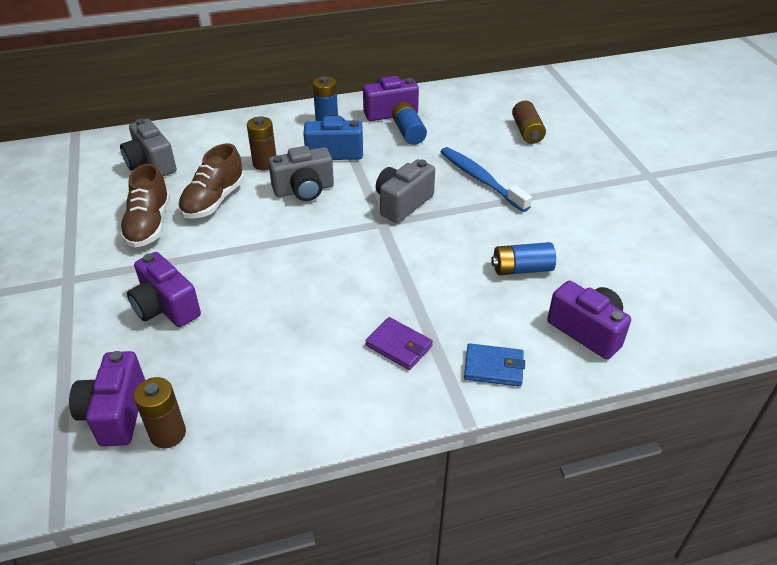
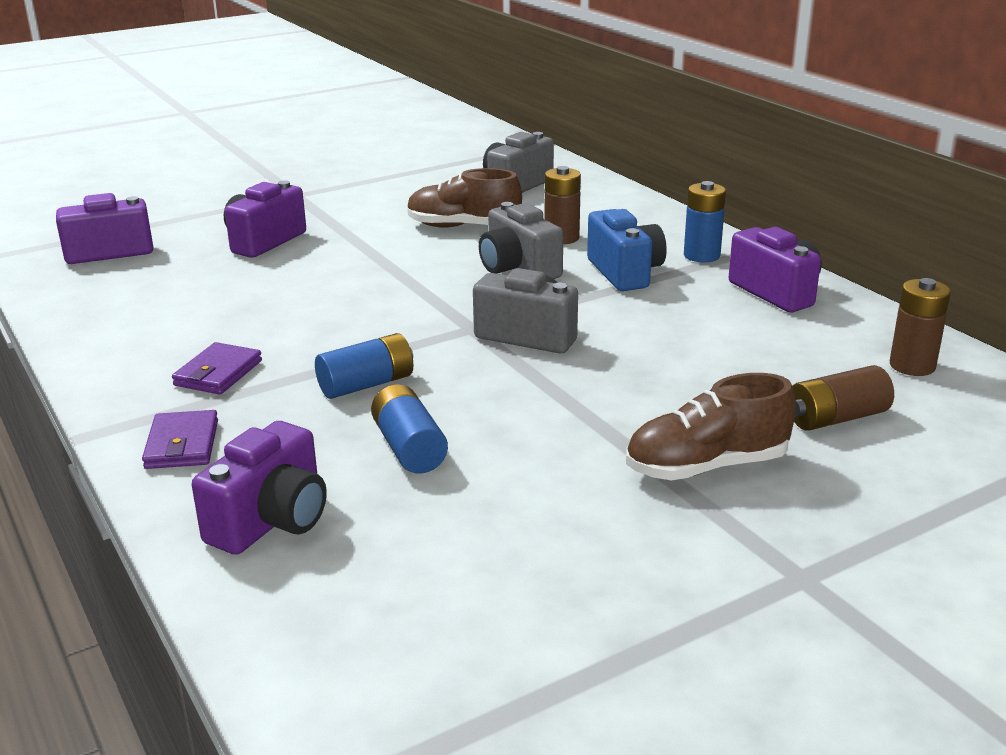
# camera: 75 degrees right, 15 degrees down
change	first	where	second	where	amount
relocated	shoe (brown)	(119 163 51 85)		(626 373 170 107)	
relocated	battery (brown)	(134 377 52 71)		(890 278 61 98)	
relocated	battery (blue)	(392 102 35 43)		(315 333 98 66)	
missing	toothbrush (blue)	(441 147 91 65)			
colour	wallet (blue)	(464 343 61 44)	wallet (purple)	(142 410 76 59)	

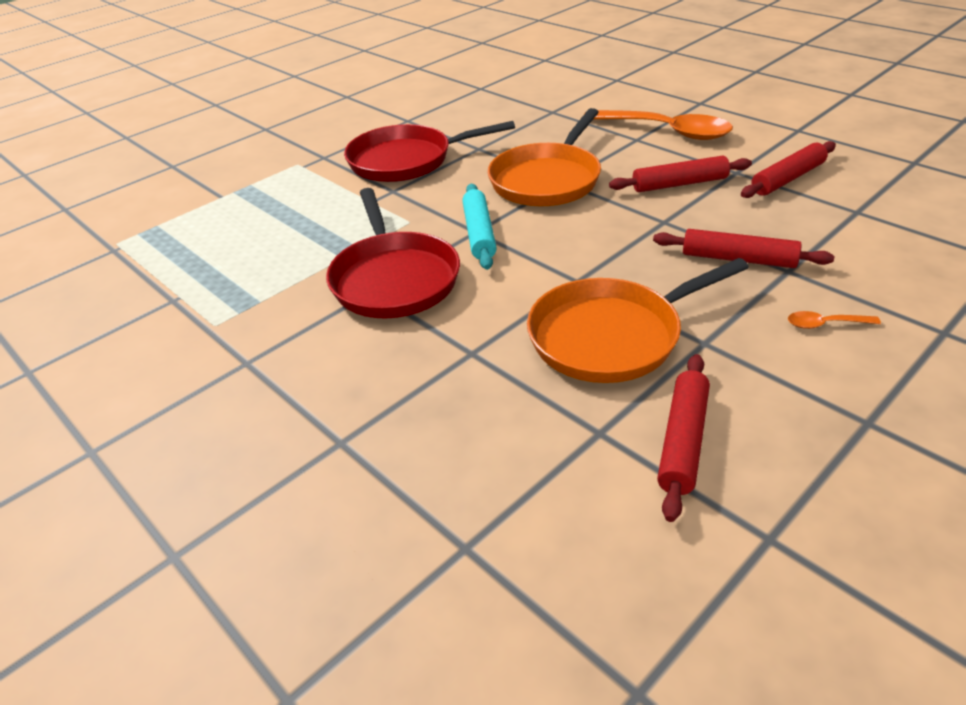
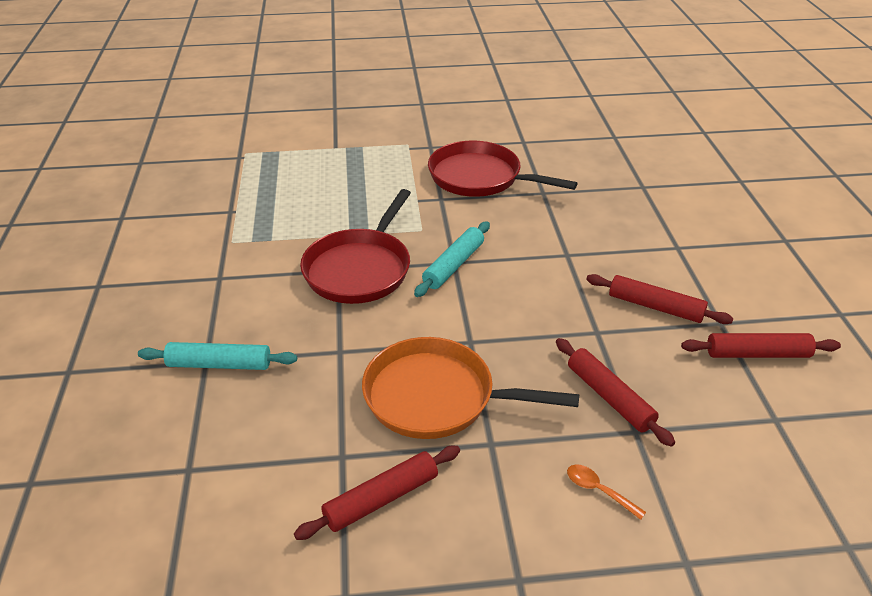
# camera: 35 degrees right, 0 degrees up
change	first	where	second	where	amount
missing	pan (orange)	(487 108 114 98)			
missing	spoon (orange)	(584 110 149 30)			
appeared			rolling pin (turquoise)	(138 342 159 28)	

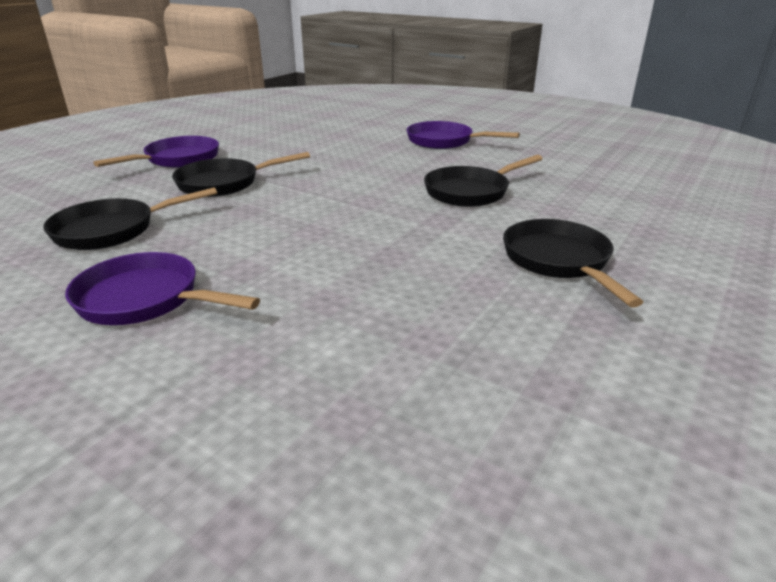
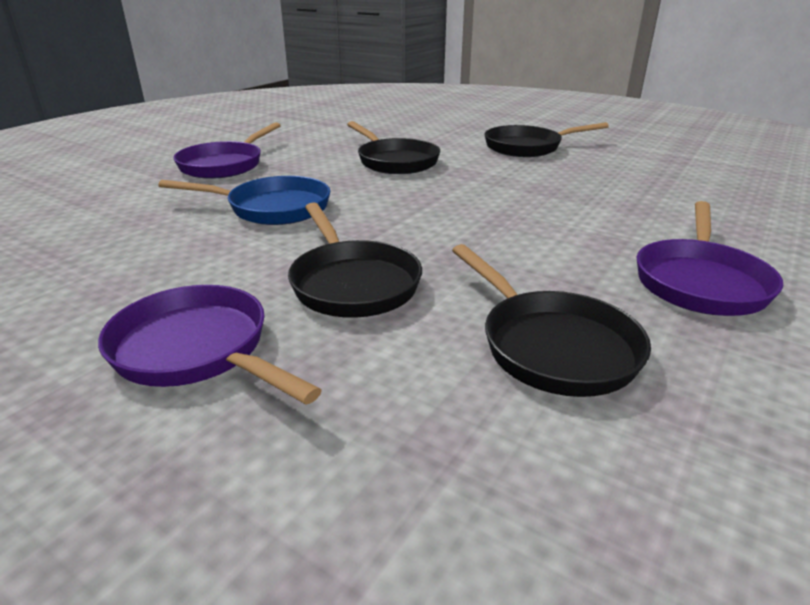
# camera: 90 degrees left, 0 degrees up
change	first	where	second	where	amount
appeared			pan (blue)	(158 176 172 49)	

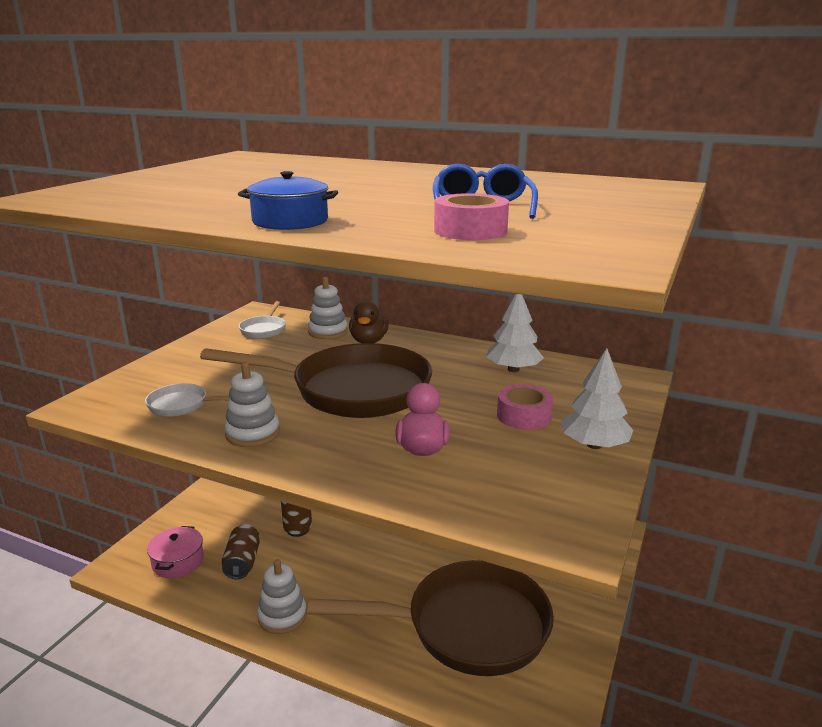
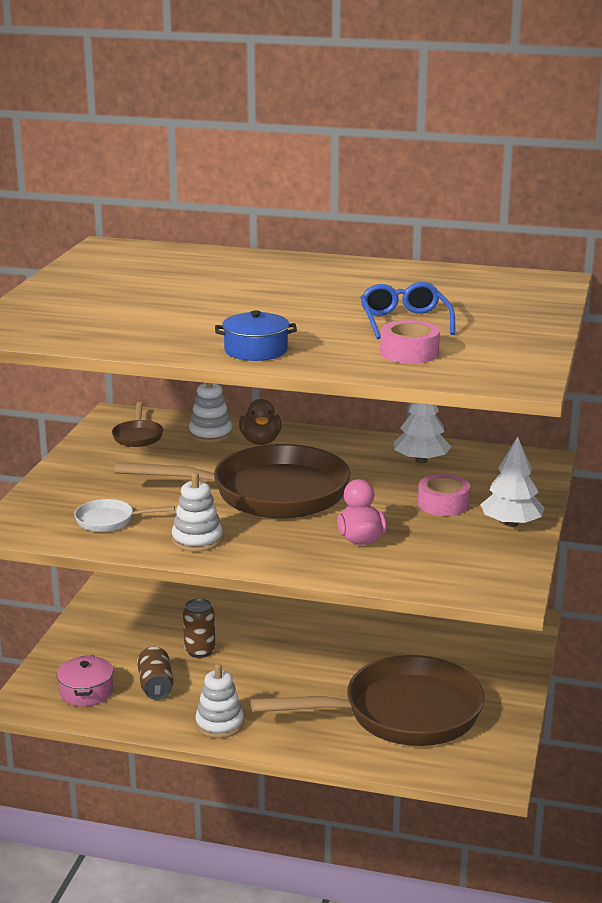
# camera: 10 degrees left, 0 degrees up
change	first	where	second	where	amount
colour	pan (white)	(239 301 47 38)	pan (brown)	(112 402 51 45)	

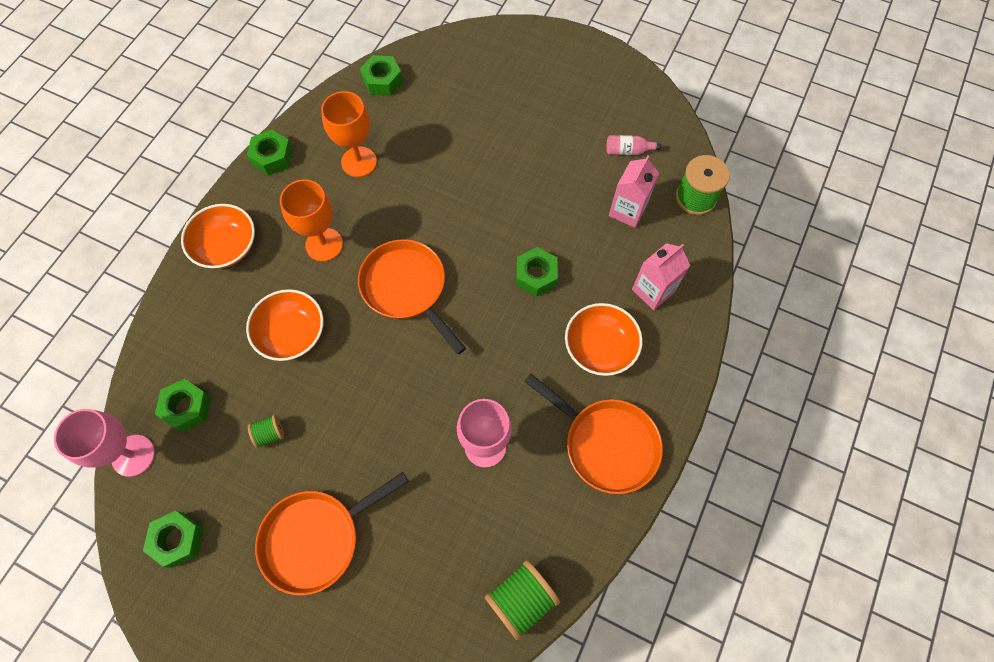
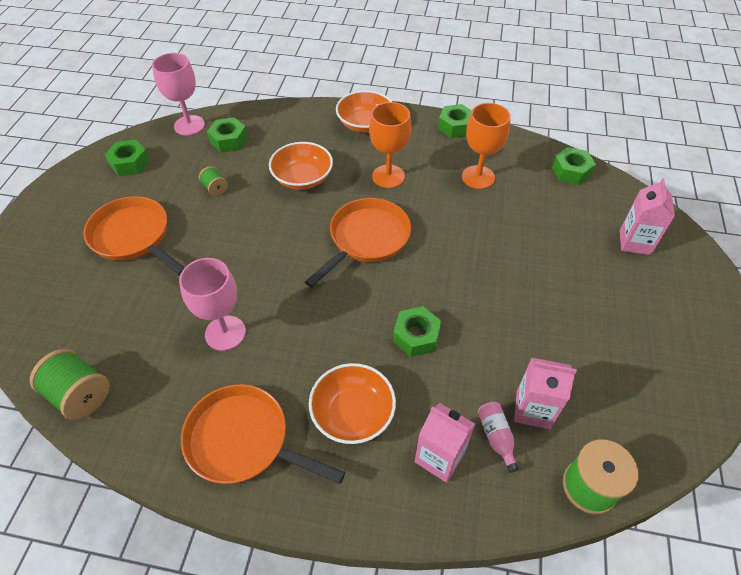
# camera: 75 degrees right, 15 degrees down
change	first	where	second	where	amount
spun	pan (orange)	(524 374 139 120)		(181 384 164 100)	90 degrees clockwise
relocated	bottle (pink)	(606 135 55 20)		(478 402 41 71)	
appeared			carton (pink)	(620 178 55 77)	

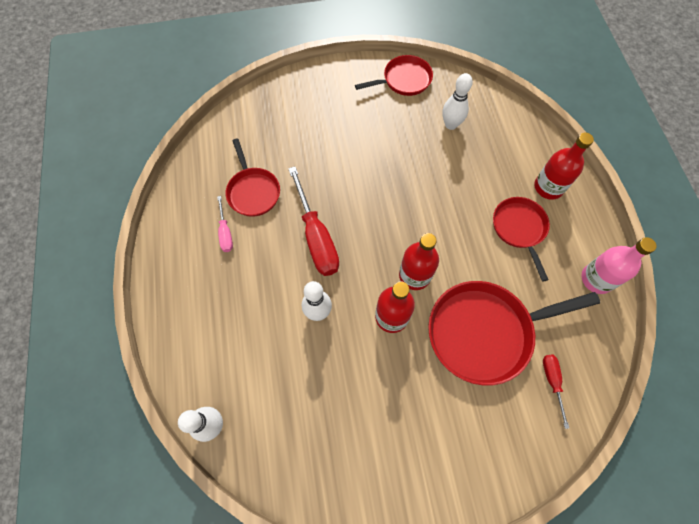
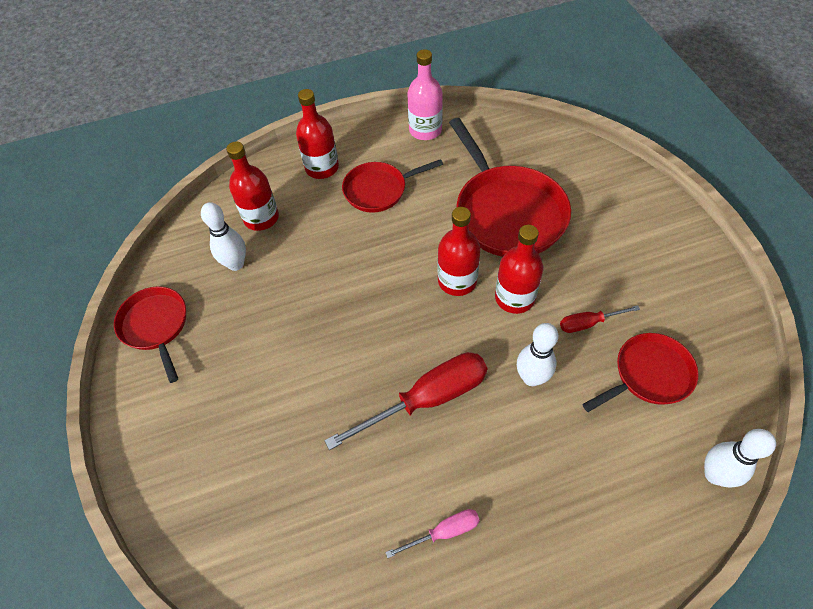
# camera: 95 degrees left, 10 degrees down
change	first	where	second	where	amount
relocated	pan (red)	(226 138 54 79)		(582 333 117 79)	
relocated	screwdriver (red)	(543 355 26 74)		(560 305 80 28)	
appeared			bottle (red)	(226 141 53 90)	

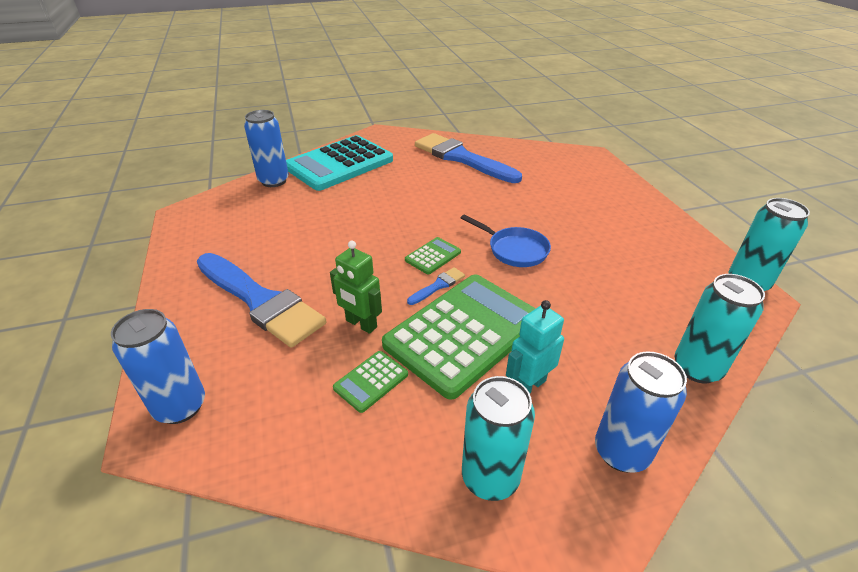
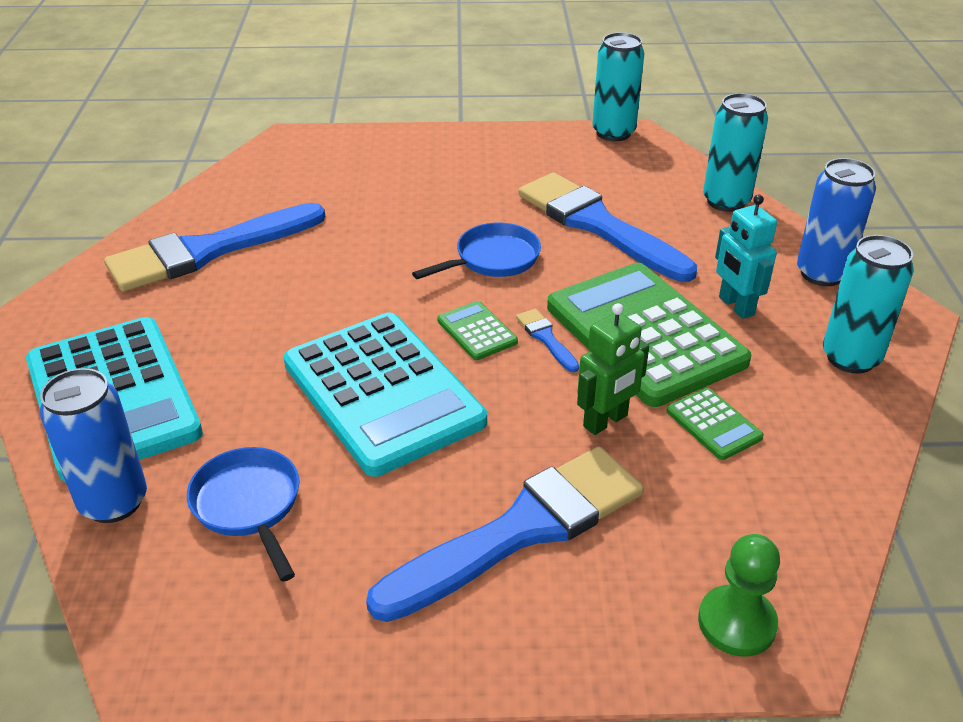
# camera: 75 degrees left, 0 degrees up
change	first	where	second	where	amount
exchanged	can (blue)	(111 309 94 115)	pawn (green)	(698 534 82 122)	
appeared			pan (blue)	(187 447 113 135)	
appeared			calculator (turquoise)	(284 312 203 165)	
appeared			brush (blue)	(518 172 179 110)	

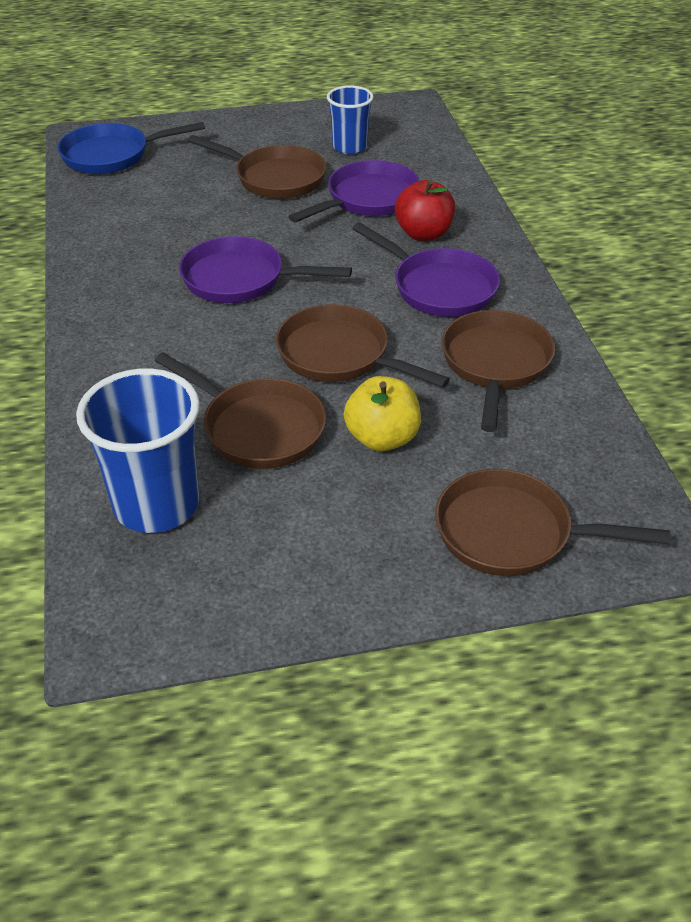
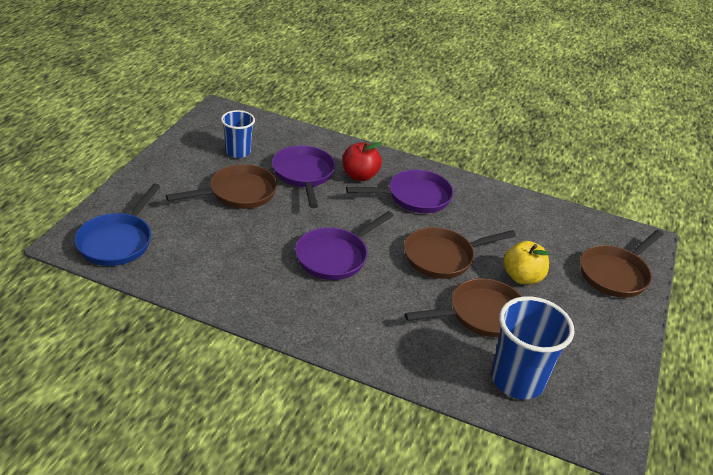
# camera: 60 degrees left, 5 degrees down
change	first	where	second	where	amount
missing	pan (brown)	(442 310 113 122)			

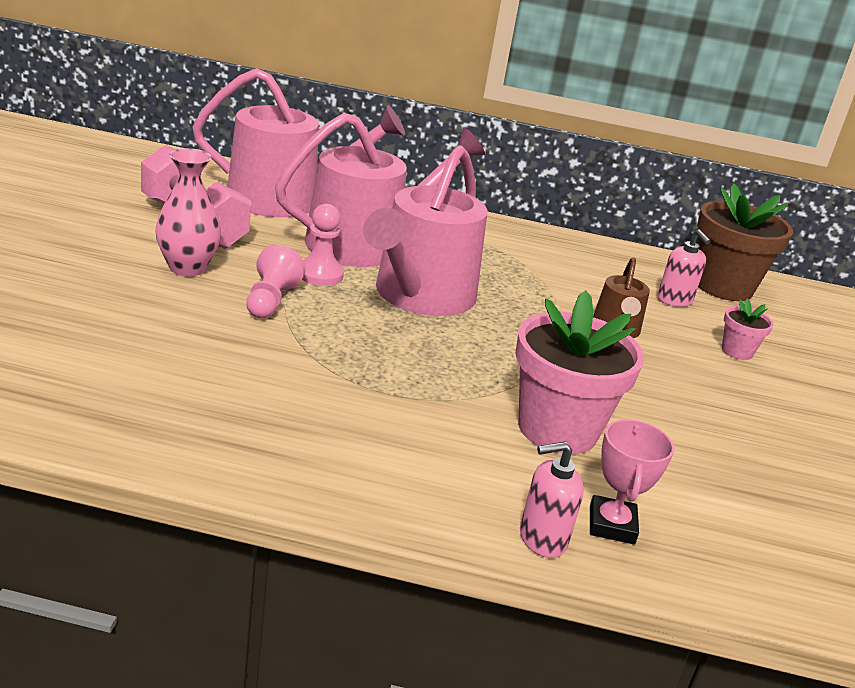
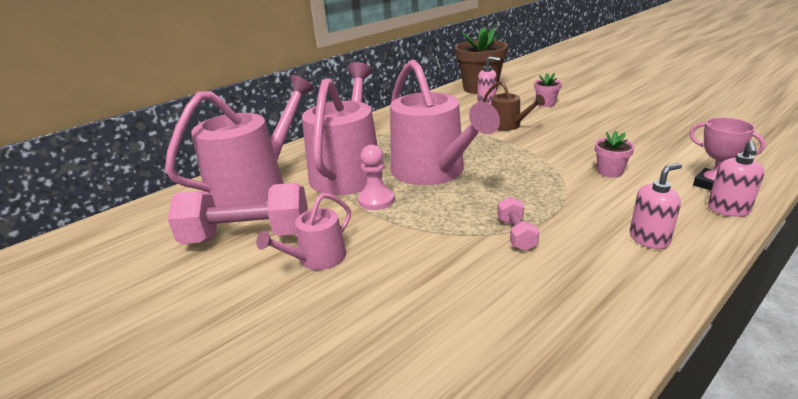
# camera: 45 degrees left, 0 degrees up
change	first	where	second	where	amount
exchanged	vase (pink)	(155 148 66 128)	watering can (pink)	(256 193 95 77)	
missing	pawn (pink)	(246 245 59 73)			
size	flower pot (pink)	(515 290 129 164)		(595 131 40 47)	x0.47
appeared			dumbbell (pink)	(497 197 42 54)	
appeared			soap dispenser (pink)	(630 163 52 86)	

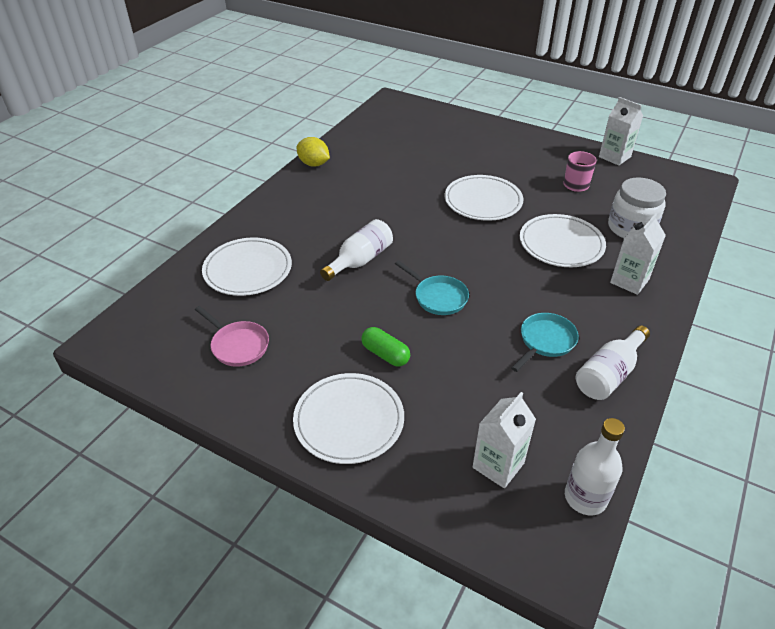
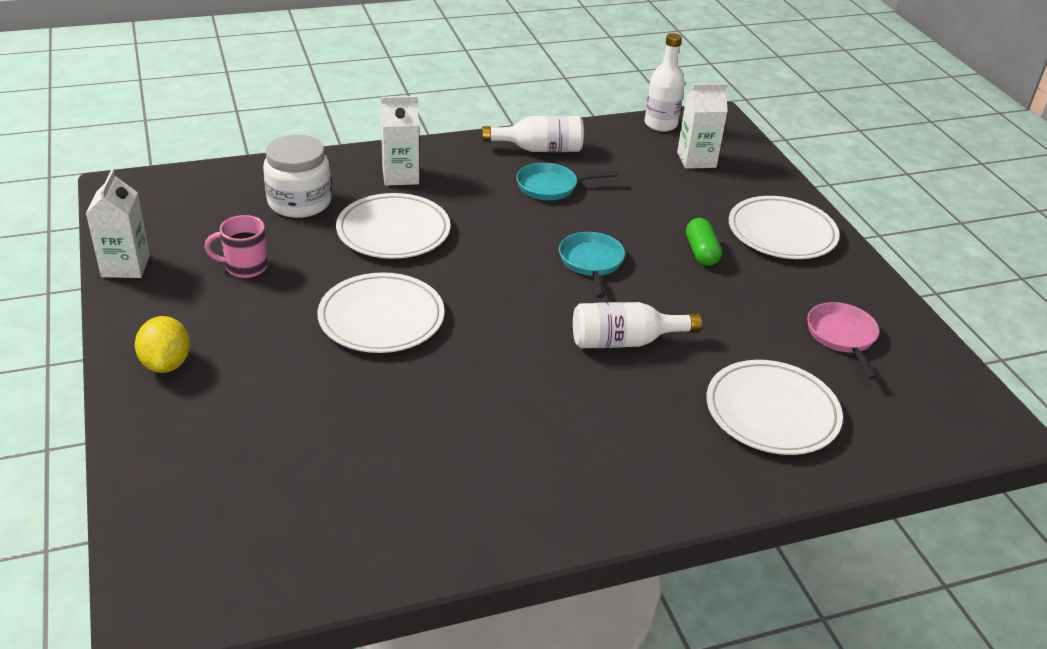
# camera: 140 degrees left, 5 degrees down
change	first	where	second	where	amount
relocated	lemon (yellow)	(297 137 33 30)		(135 316 55 57)	

